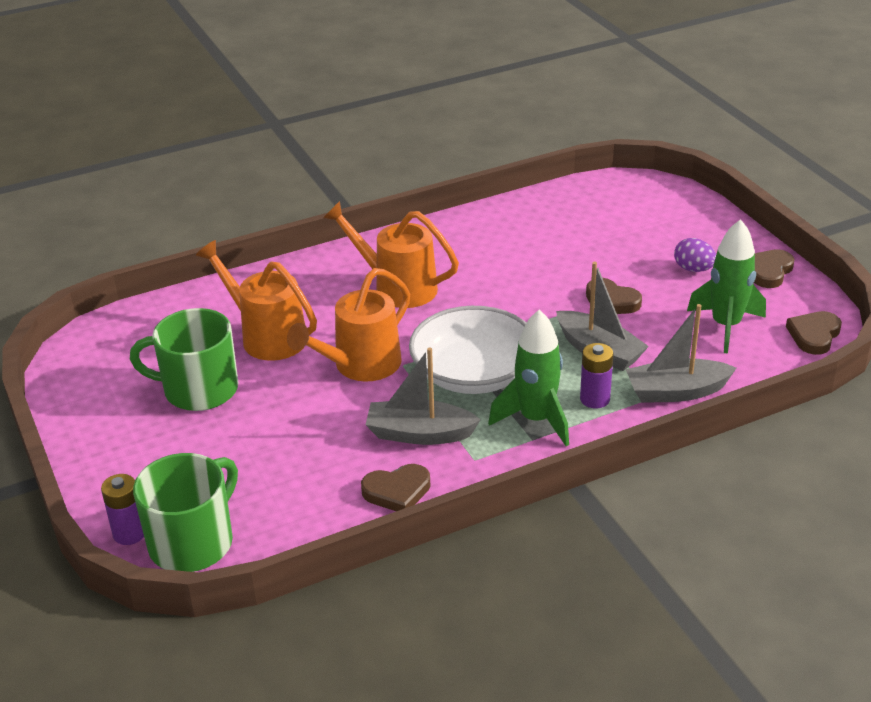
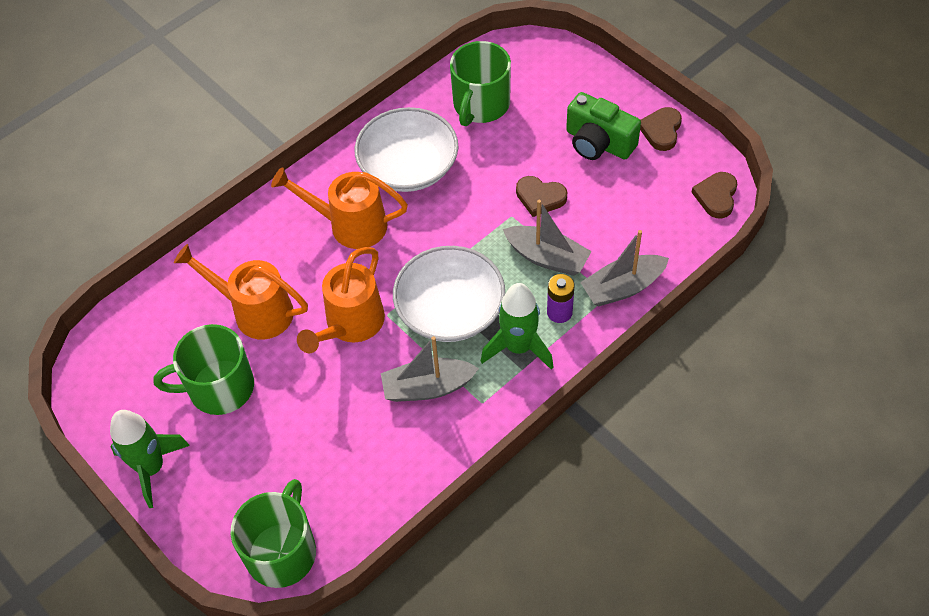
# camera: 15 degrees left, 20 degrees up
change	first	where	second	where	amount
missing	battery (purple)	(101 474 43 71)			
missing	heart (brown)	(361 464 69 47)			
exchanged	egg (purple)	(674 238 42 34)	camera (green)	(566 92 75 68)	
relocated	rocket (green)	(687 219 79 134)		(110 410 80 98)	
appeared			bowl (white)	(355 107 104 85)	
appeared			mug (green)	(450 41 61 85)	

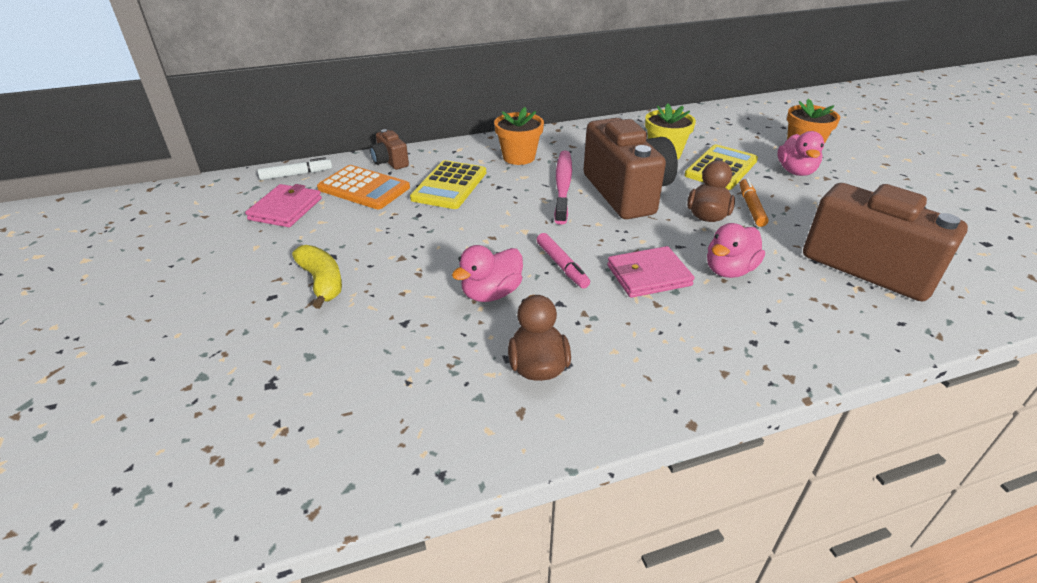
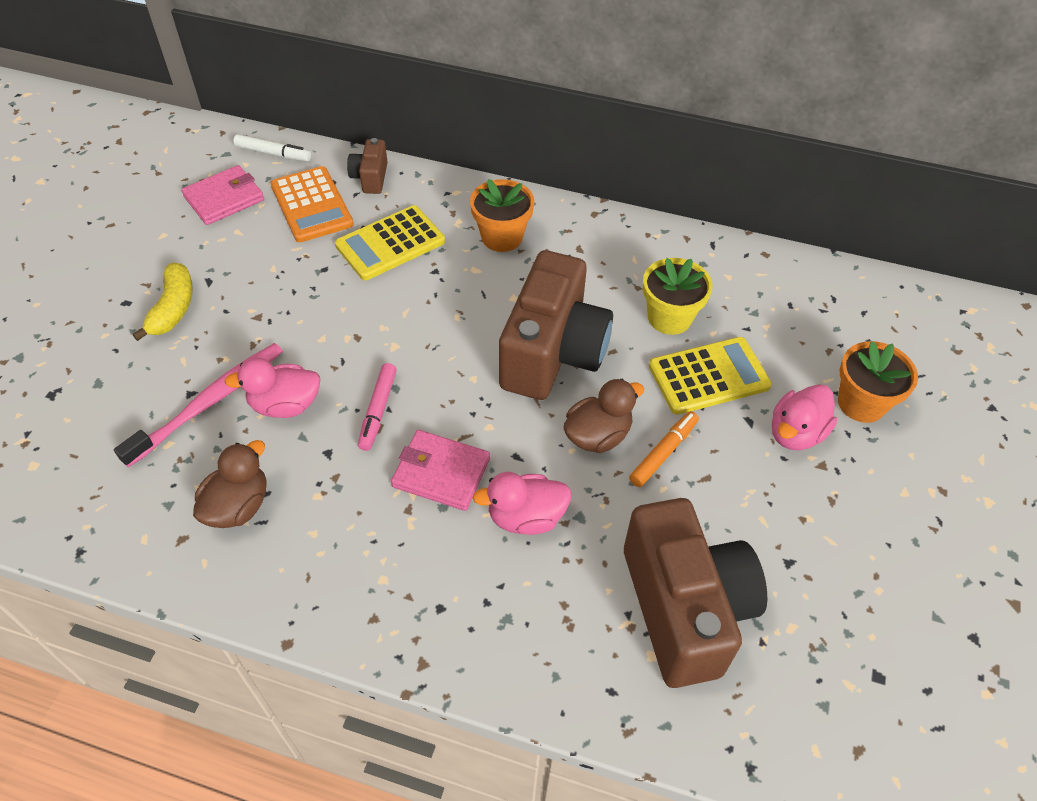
# camera: 35 degrees right, 15 degrees up
change	first	where	second	where	amount
relocated	toothbrush (pink)	(554 151 18 74)		(114 343 169 125)	

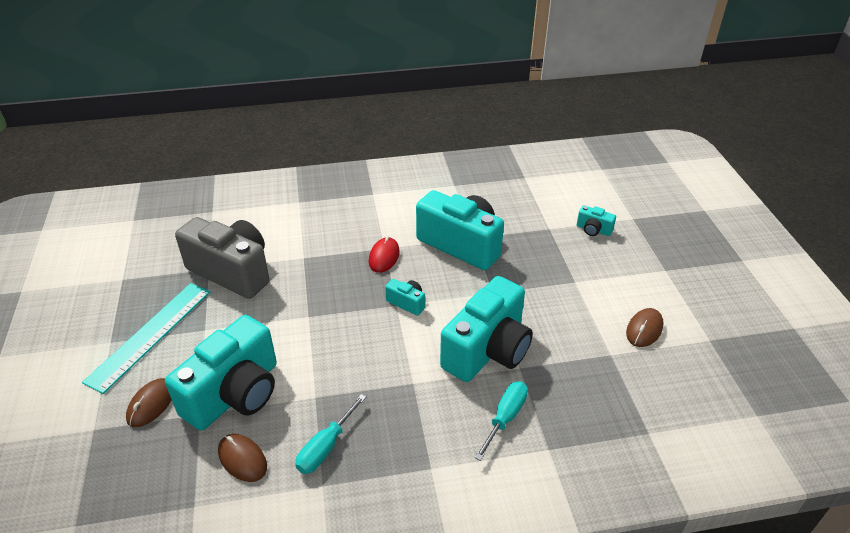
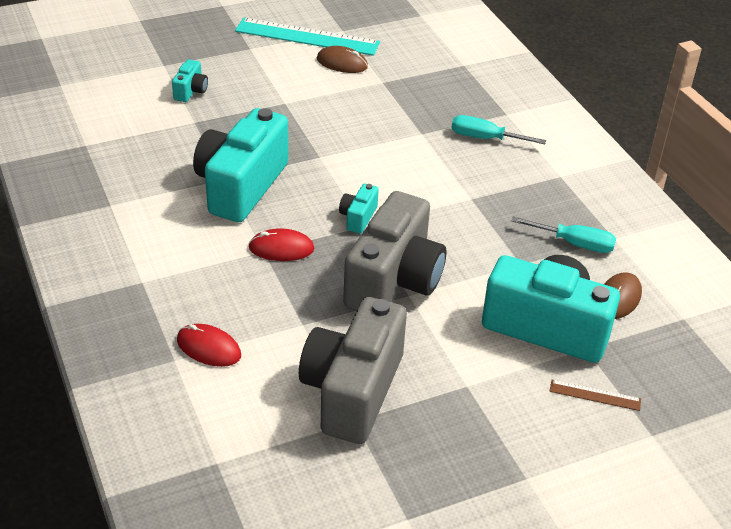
# camera: 105 degrees left, 0 degrees up
change	first	where	second	where	amount
relocated	ruler (turquoise)	(82 283 128 111)		(235 18 145 38)	
exchanged	mouse (brown)	(126 378 46 49)	ruler (brown)	(549 380 92 31)	
missing	camera (turquoise)	(440 276 93 106)			
appeared			mouse (red)	(177 324 64 43)	
appeared			camera (grey)	(343 191 104 120)	

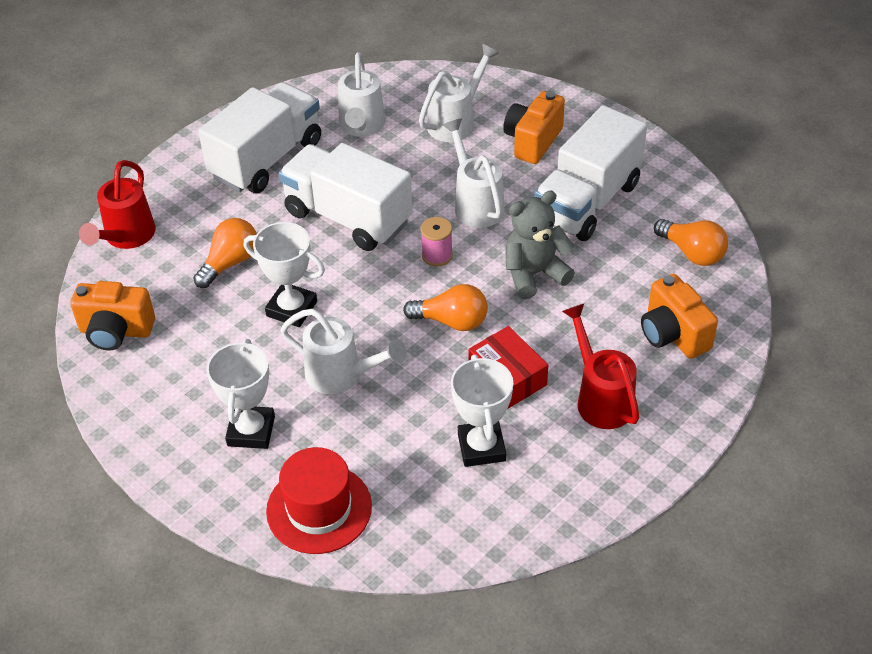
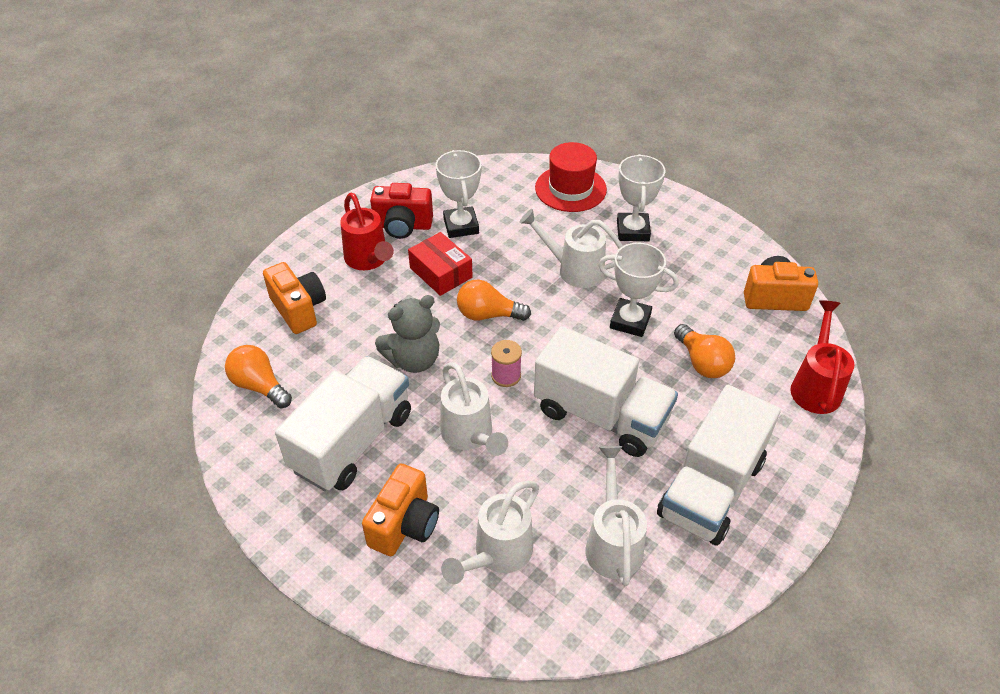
# camera: 175 degrees right, 0 degrees up
change	first	where	second	where	amount
spun	light bulb (orange)	(193 218 64 70)		(674 324 61 54)	60 degrees counterclockwise
appeared			camera (red)	(370 183 63 56)	

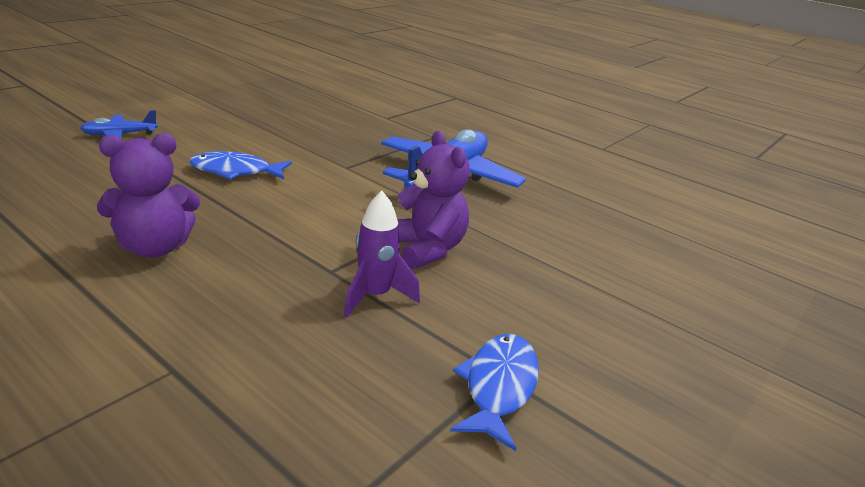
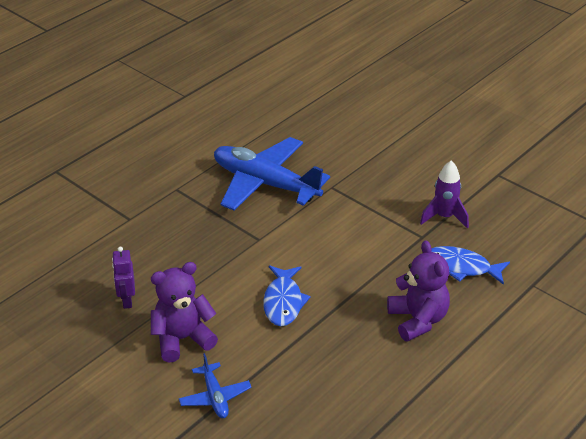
# camera: 85 degrees left, 10 degrees up
change	first	where	second	where	amount
relocated	teddy bear (purple)	(397 131 73 138)		(151 262 67 101)	
relocated	fish (blue)	(450 334 89 117)		(431 246 79 39)	
appeared			robot (purple)	(112 247 23 62)	

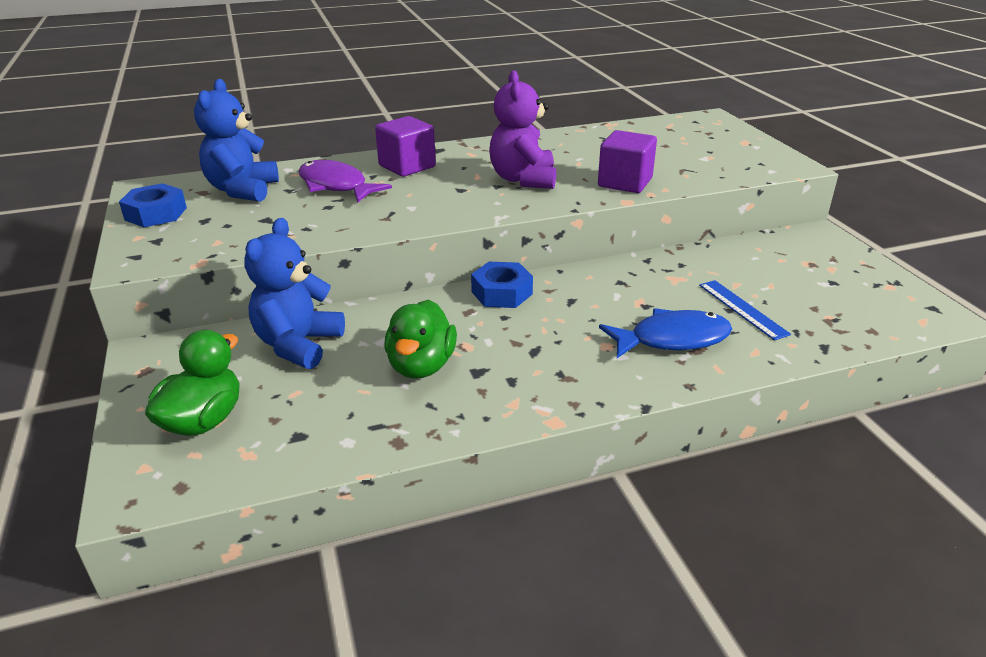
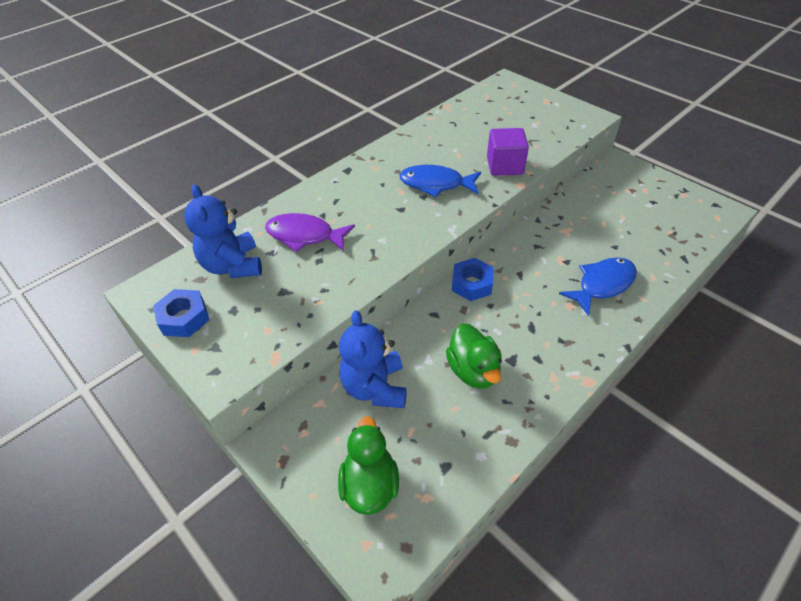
# camera: 25 degrees left, 15 degrees up
change	first	where	second	where	amount
missing	cube (purple)	(375 116 61 61)			
exchanged	teddy bear (purple)	(489 70 67 119)	fish (blue)	(399 165 82 32)	
missing	ruler (blue)	(699 280 92 61)			

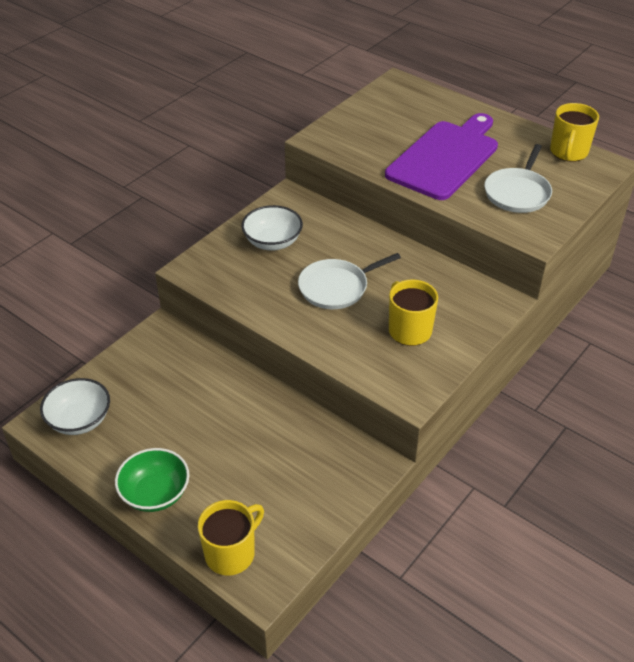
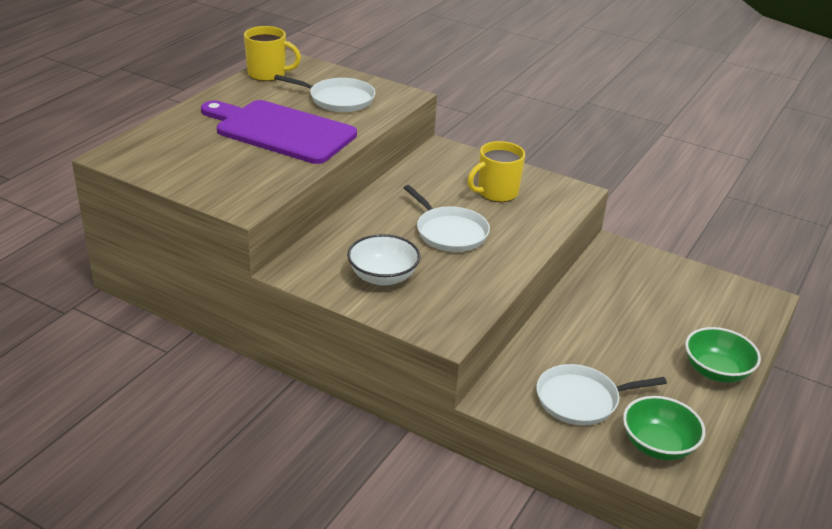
# camera: 100 degrees left, 10 degrees down
change	first	where	second	where	amount
colour	bowl (white)	(40 378 70 57)	bowl (green)	(623 396 82 64)	
missing	mug (yellow)	(198 500 66 75)			
appeared			pan (white)	(536 364 131 62)	

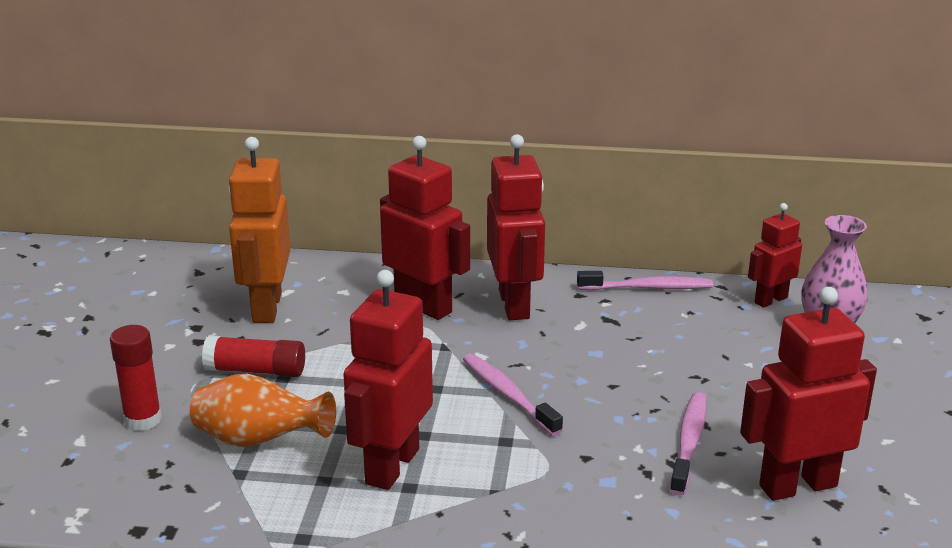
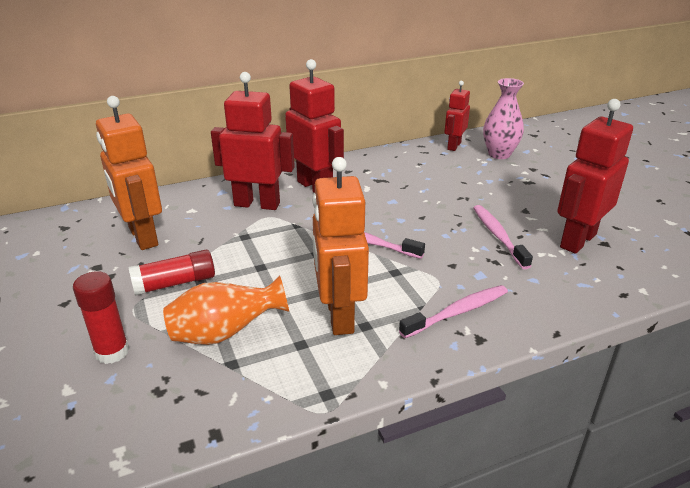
# camera: 30 degrees left, 5 degrees up
change	first	where	second	where	amount
colour	robot (red)	(343 270 90 220)	robot (orange)	(312 157 57 178)	
relocated	toothbrush (pink)	(577 271 136 19)		(399 285 109 53)	

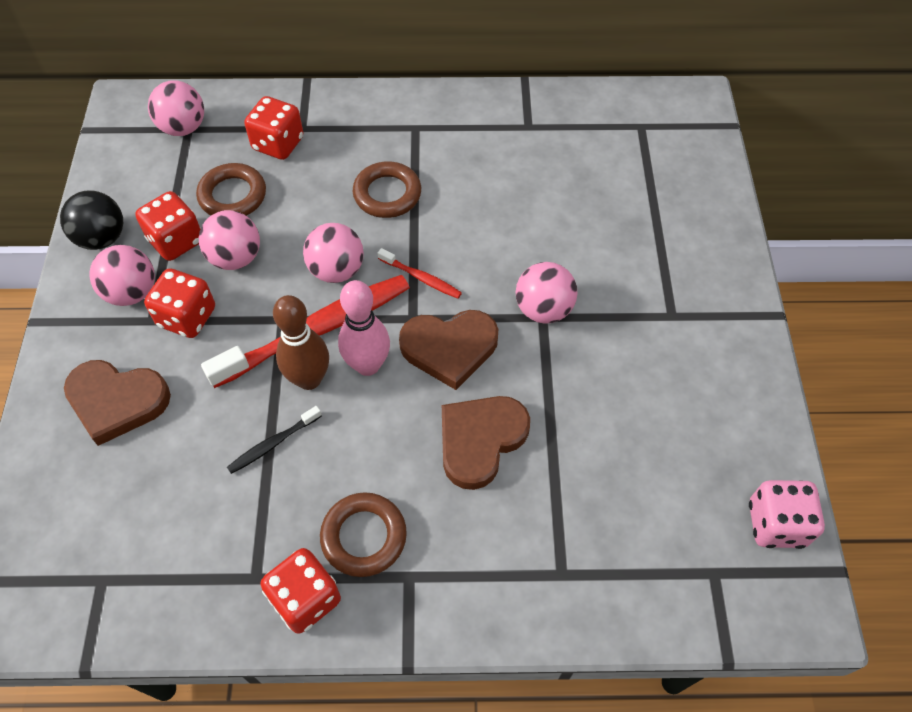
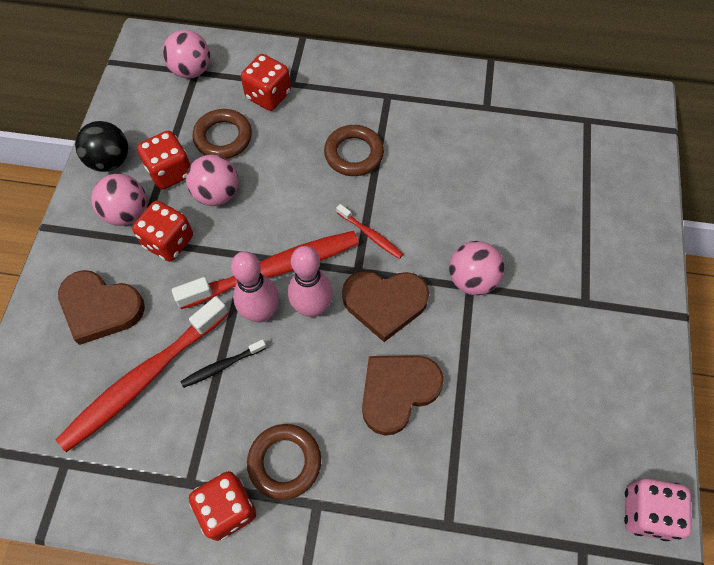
# camera: 10 degrees right, 5 degrees up
change	first	where	second	where	amount
colour	bowling pin (brown)	(273 295 56 95)	bowling pin (pink)	(231 251 48 72)	
missing	ball (pink)	(303 223 61 60)			
appeared			toothbrush (red)	(56 296 173 156)	

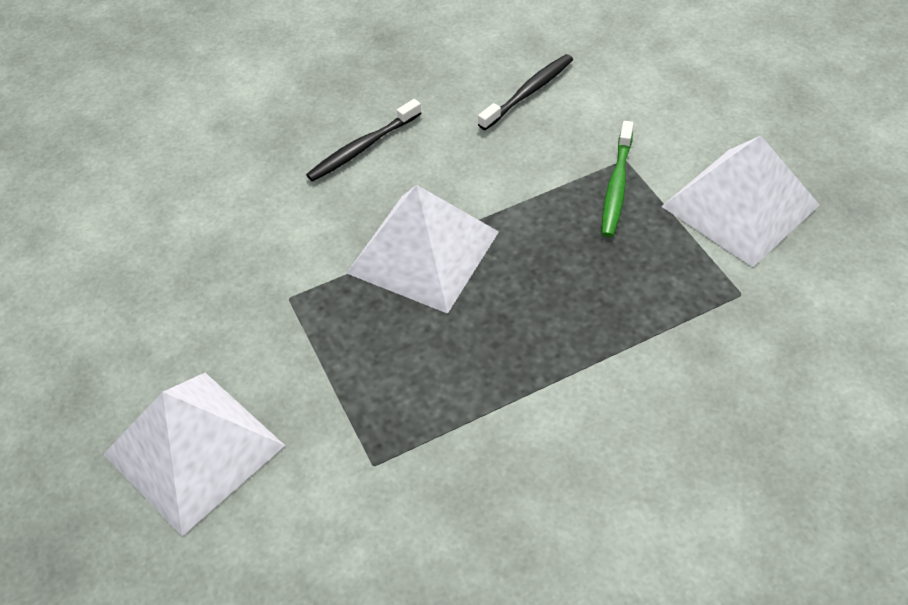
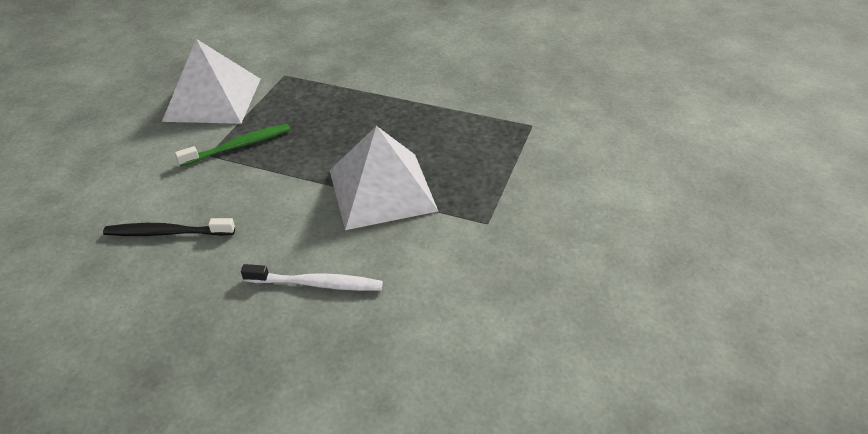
# camera: 135 degrees left, 10 degrees down
change	first	where	second	where	amount
missing	pyramid (white)	(104 373 181 163)			
colour	toothbrush (black)	(306 99 116 83)	toothbrush (white)	(241 264 142 27)	

